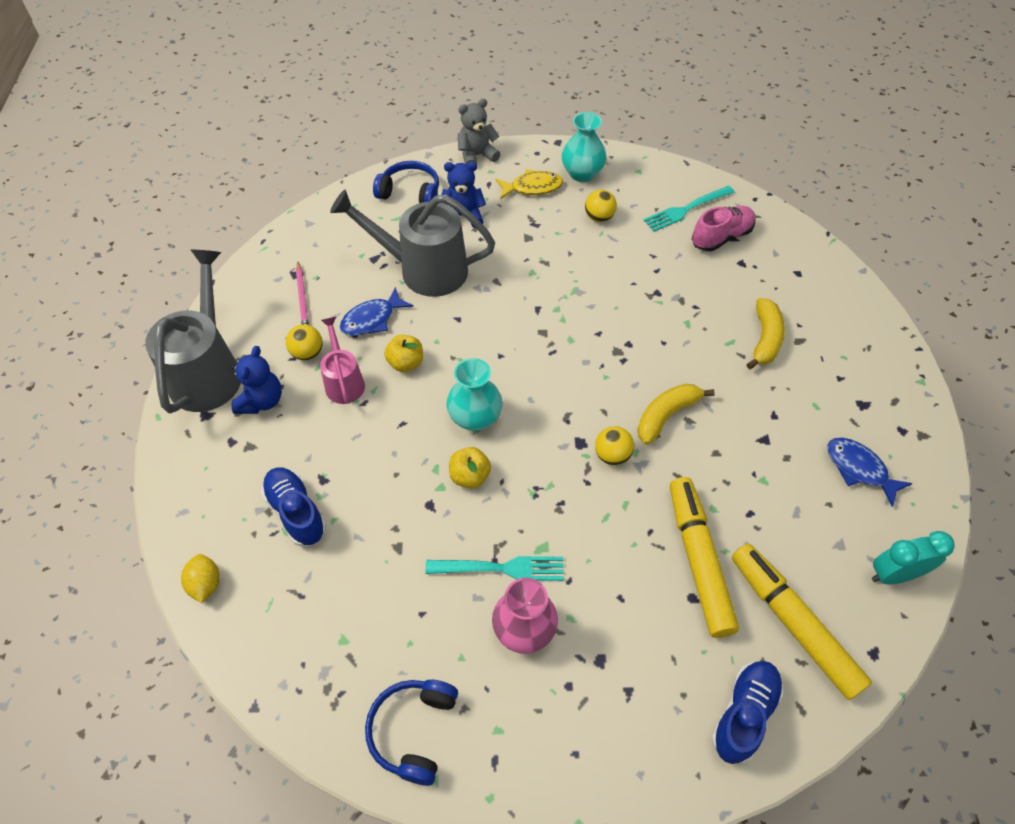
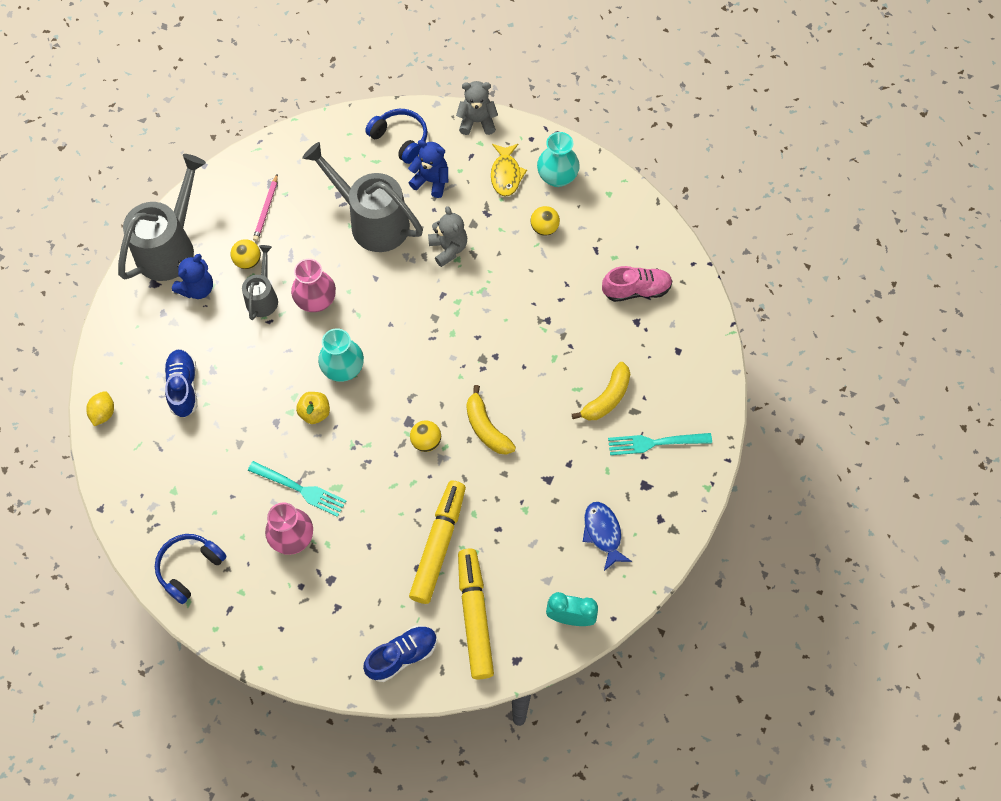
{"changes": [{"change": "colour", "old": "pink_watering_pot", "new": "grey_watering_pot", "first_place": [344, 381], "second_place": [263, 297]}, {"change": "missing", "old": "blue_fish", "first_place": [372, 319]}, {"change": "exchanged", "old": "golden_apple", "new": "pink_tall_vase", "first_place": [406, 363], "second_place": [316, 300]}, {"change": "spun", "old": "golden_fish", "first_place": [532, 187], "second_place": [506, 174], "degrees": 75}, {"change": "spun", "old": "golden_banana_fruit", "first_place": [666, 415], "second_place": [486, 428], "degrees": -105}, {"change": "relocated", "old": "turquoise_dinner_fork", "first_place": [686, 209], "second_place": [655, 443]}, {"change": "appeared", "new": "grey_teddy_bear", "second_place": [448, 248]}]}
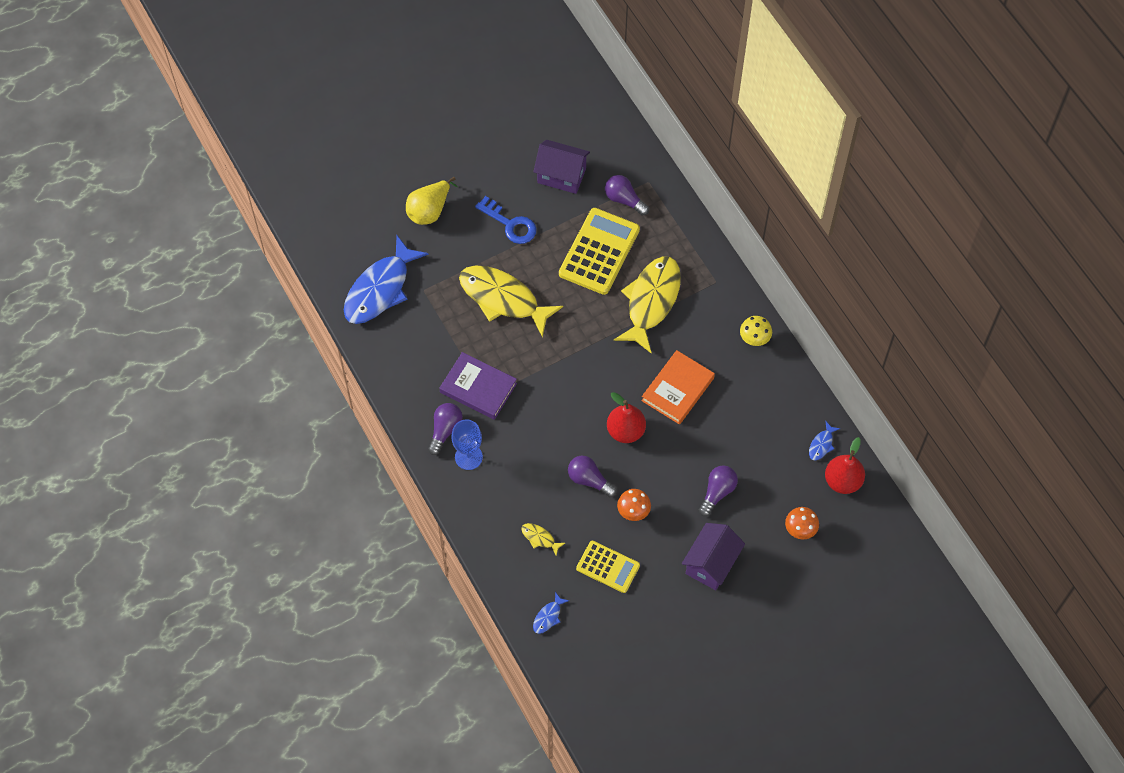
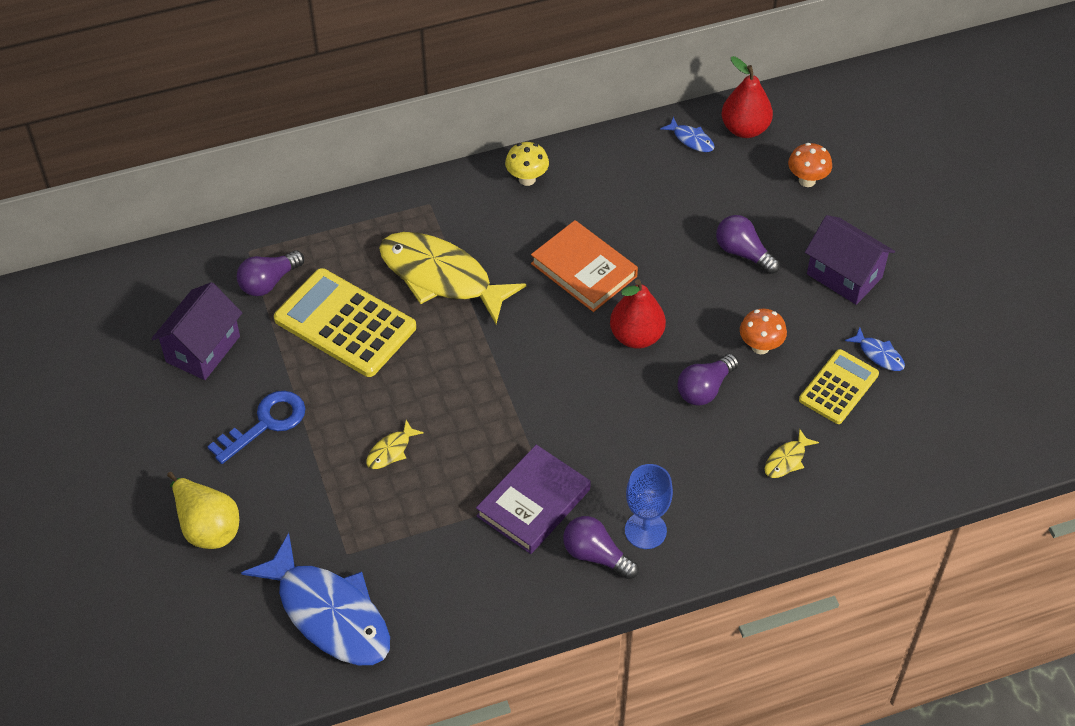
{"changes": [{"change": "size", "old": "golden_fish", "first_place": [503, 299], "second_place": [391, 450], "factor": 0.4}, {"change": "relocated", "old": "blue_fish", "first_place": [548, 616], "second_place": [879, 354]}]}
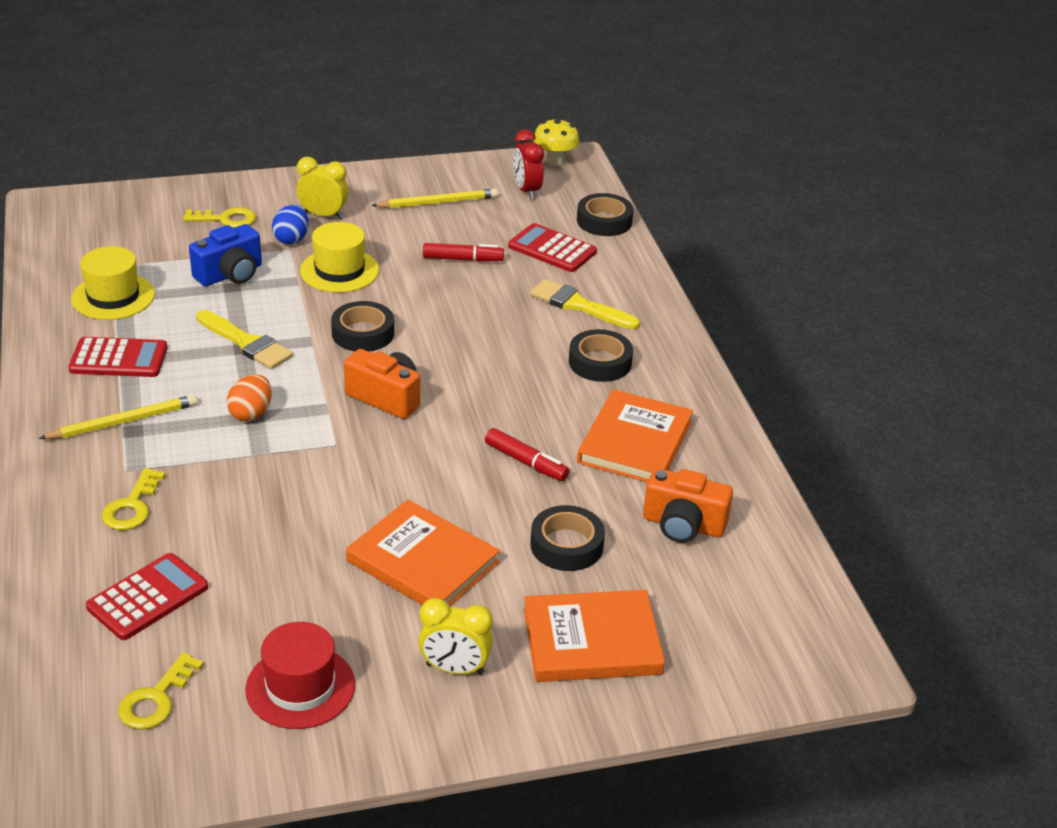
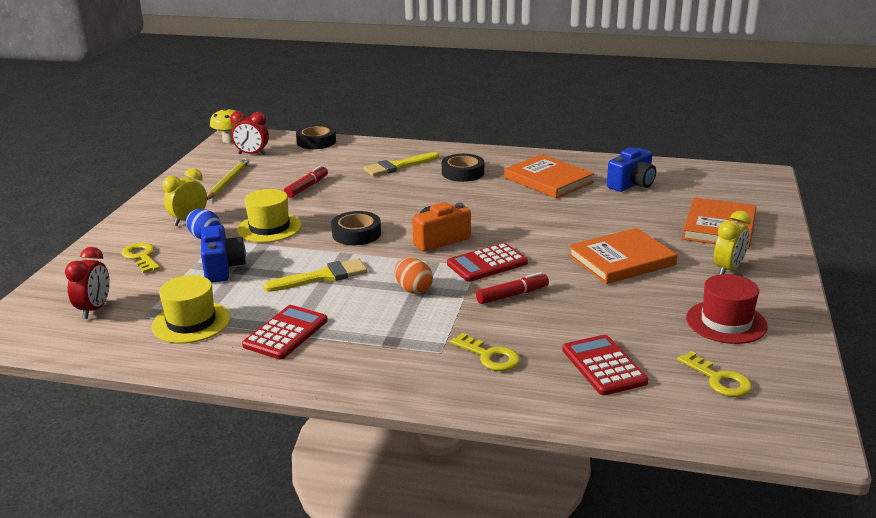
{"changes": [{"change": "missing", "old": "golden_lead_pencil", "first_place": [123, 422]}, {"change": "spun", "old": "golden_latchkey", "first_place": [226, 219], "second_place": [141, 257], "degrees": -60}, {"change": "relocated", "old": "red_marker_pen", "first_place": [526, 462], "second_place": [512, 295]}, {"change": "relocated", "old": "red_calculator", "first_place": [552, 249], "second_place": [487, 263]}, {"change": "missing", "old": "black_roll_of_tape", "first_place": [566, 545]}, {"change": "colour", "old": "orange_camera", "new": "blue_camera", "first_place": [683, 525], "second_place": [632, 184]}, {"change": "appeared", "new": "red_alarm_clock", "second_place": [94, 309]}]}
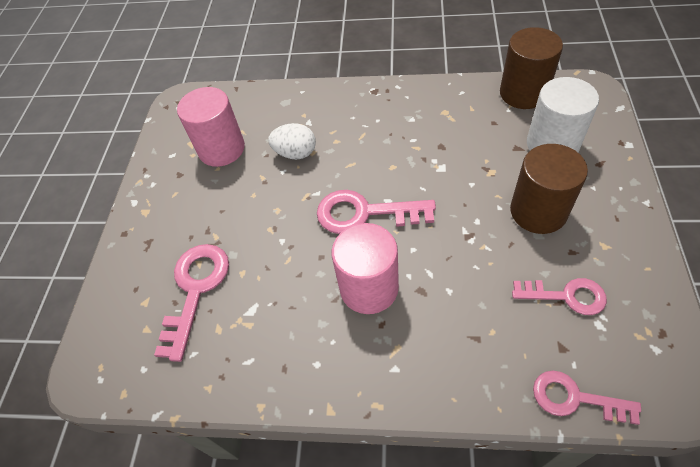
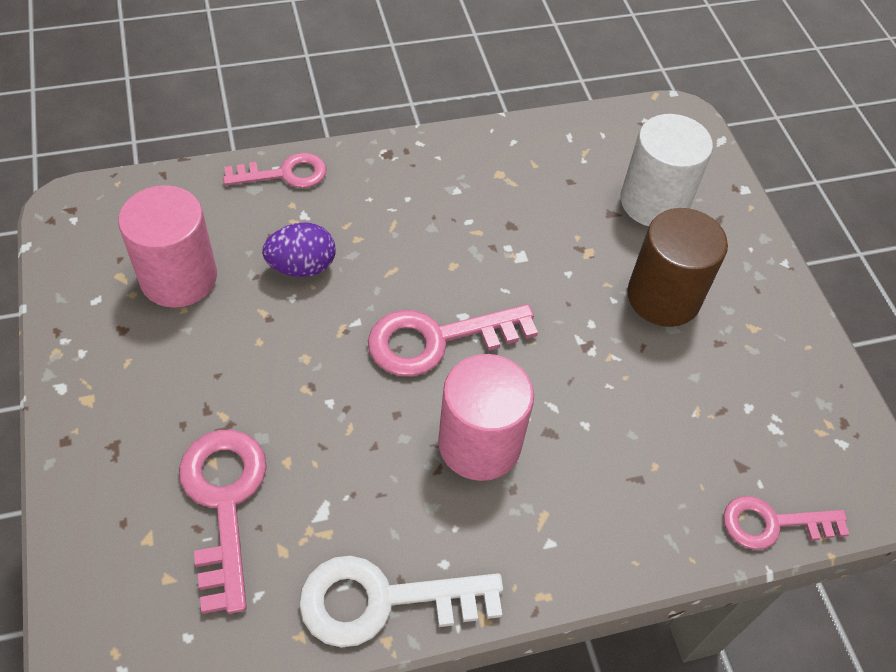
{"changes": [{"change": "colour", "old": "pure_white_egg", "new": "royal_purple_egg", "first_place": [295, 153], "second_place": [302, 267]}, {"change": "missing", "old": "brown_solid_cylinder", "first_place": [523, 93]}, {"change": "relocated", "old": "pink_latchkey", "first_place": [566, 296], "second_place": [284, 174]}, {"change": "appeared", "new": "pure_white_latchkey", "second_place": [383, 600]}]}
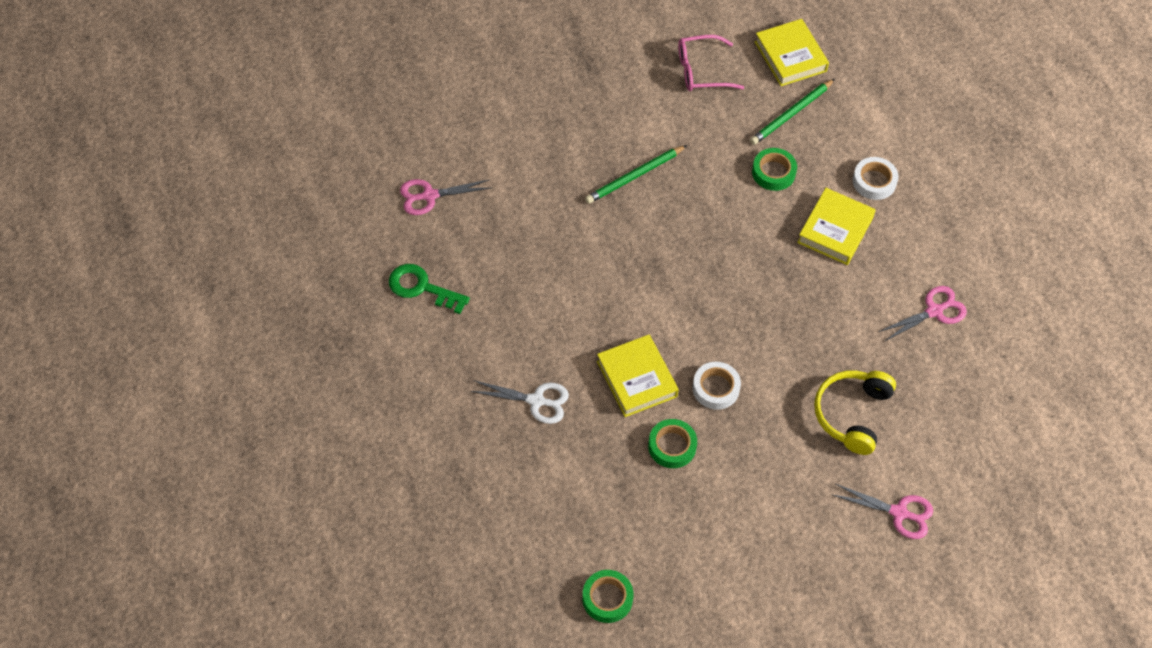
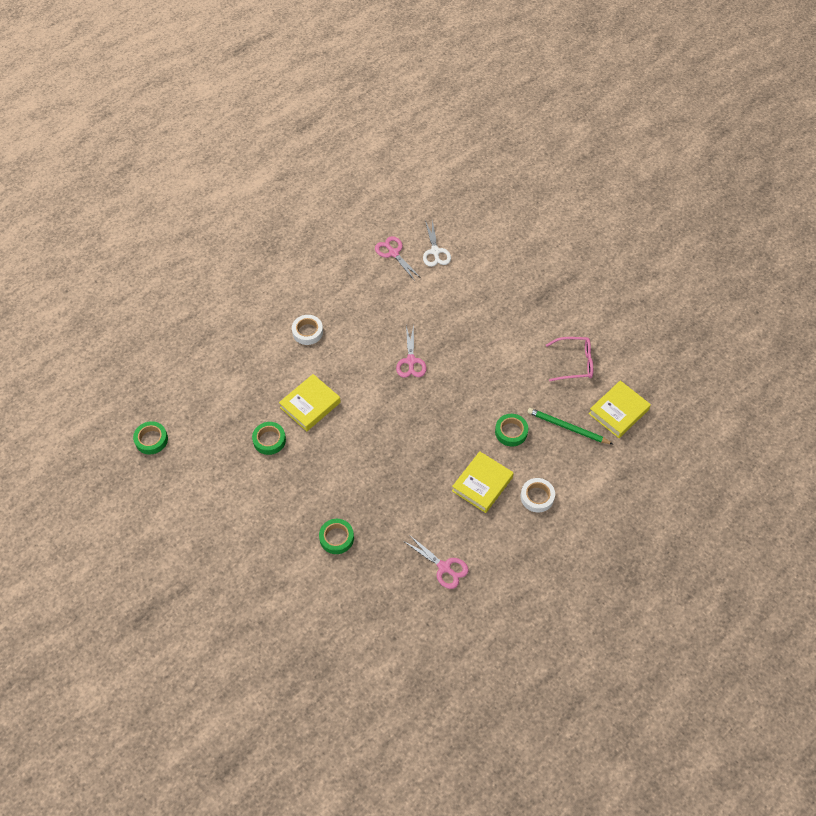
{"changes": [{"change": "missing", "old": "leaf-green_latchkey", "first_place": [422, 288]}, {"change": "relocated", "old": "pure_white_pair_of_scissors", "first_place": [536, 401], "second_place": [435, 252]}, {"change": "missing", "old": "leaf-green_lead_pencil", "first_place": [634, 176]}, {"change": "spun", "old": "pink_spectacles", "first_place": [702, 70], "second_place": [574, 363], "degrees": 120}, {"change": "relocated", "old": "pure_white_roll_of_tape", "first_place": [715, 388], "second_place": [307, 332]}, {"change": "spun", "old": "golden_hardcover", "first_place": [835, 230], "second_place": [482, 484], "degrees": -60}, {"change": "exchanged", "old": "golden_headphones", "new": "leaf-green_roll_of_tape", "first_place": [852, 414], "second_place": [336, 538]}, {"change": "relocated", "old": "pink_pair_of_scissors", "first_place": [899, 513], "second_place": [411, 361]}]}
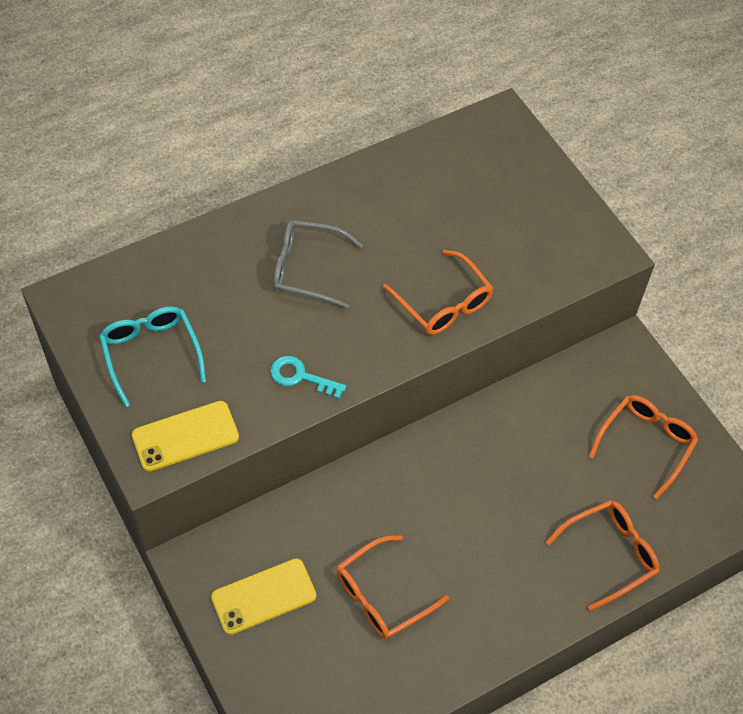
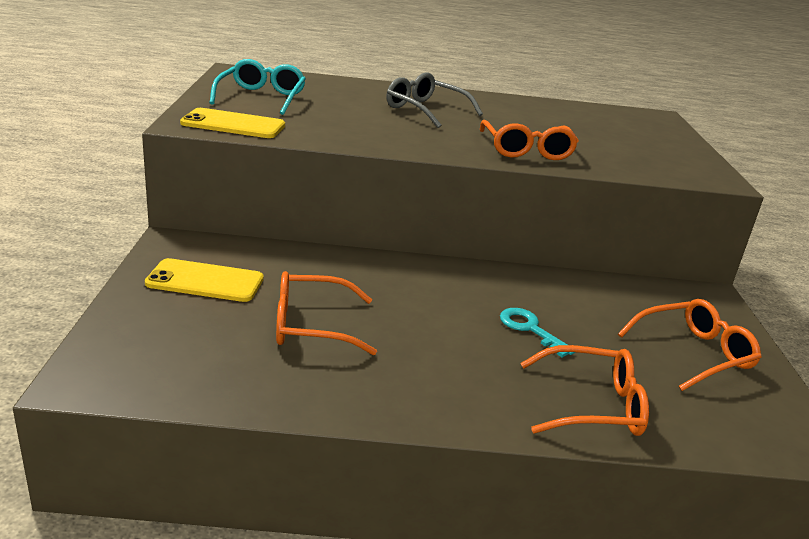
{"changes": [{"change": "relocated", "old": "turquoise_latchkey", "first_place": [300, 377], "second_place": [530, 329]}]}
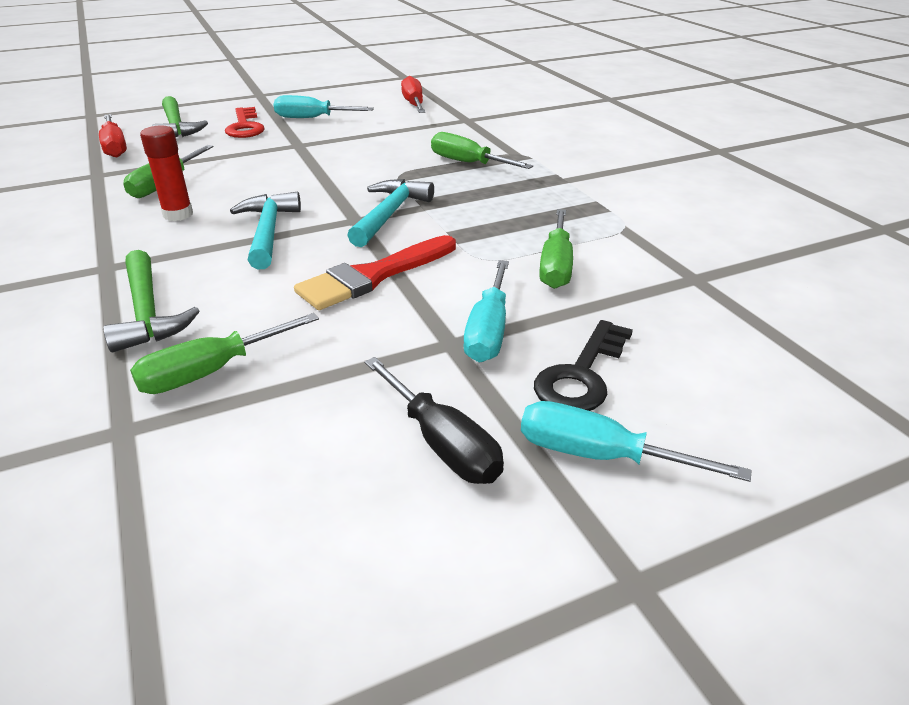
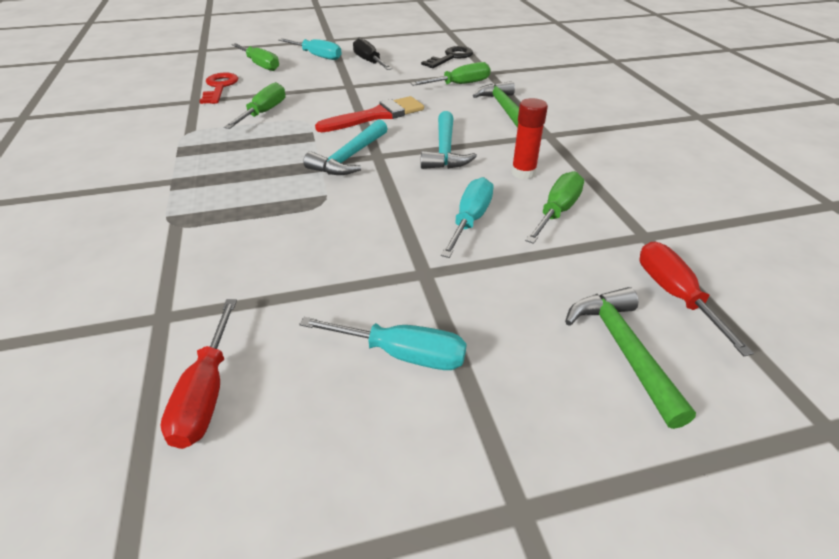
{"changes": [{"change": "relocated", "old": "red_latchkey", "first_place": [245, 127], "second_place": [219, 87]}, {"change": "relocated", "old": "leaf-green_flat_screwdriver", "first_place": [468, 163], "second_place": [260, 65]}, {"change": "relocated", "old": "turquoise_flat_screwdriver", "first_place": [488, 331], "second_place": [470, 220]}, {"change": "relocated", "old": "black_latchkey", "first_place": [581, 375], "second_place": [451, 57]}]}
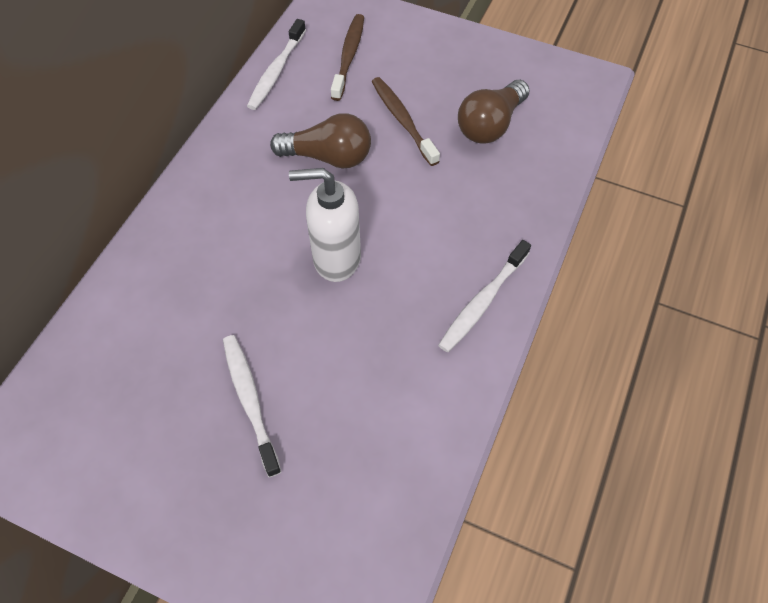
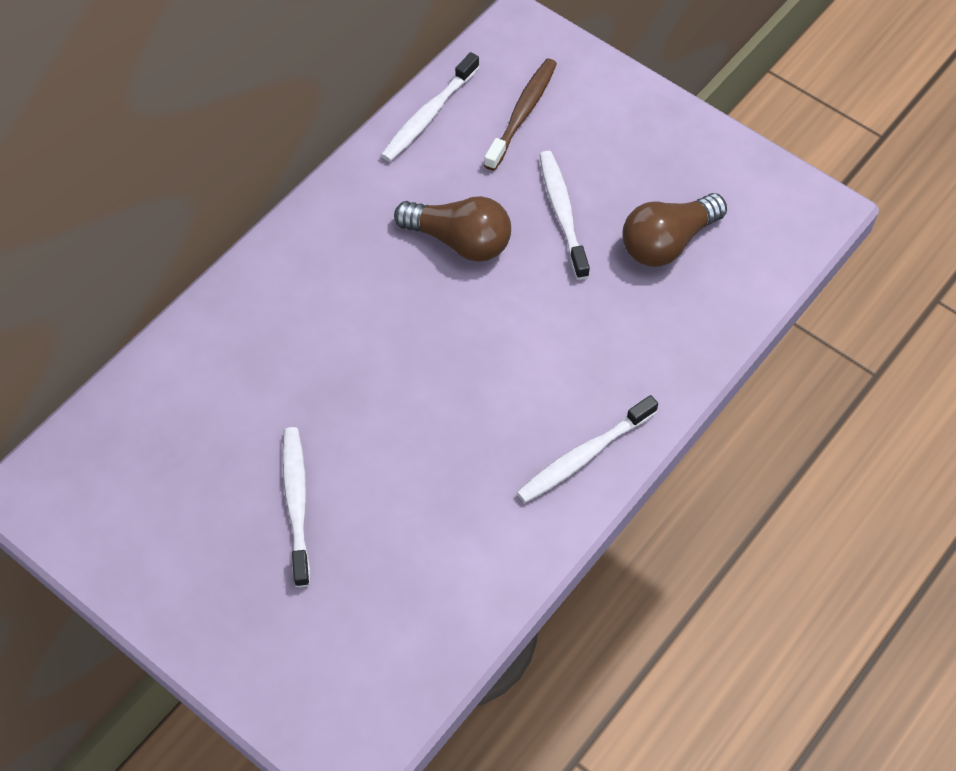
{"changes": [{"change": "missing", "old": "pure_white_soap_pump", "first_place": [336, 258]}, {"change": "colour", "old": "brown_toothbrush", "new": "pure_white_toothbrush", "first_place": [402, 120], "second_place": [562, 213]}]}
